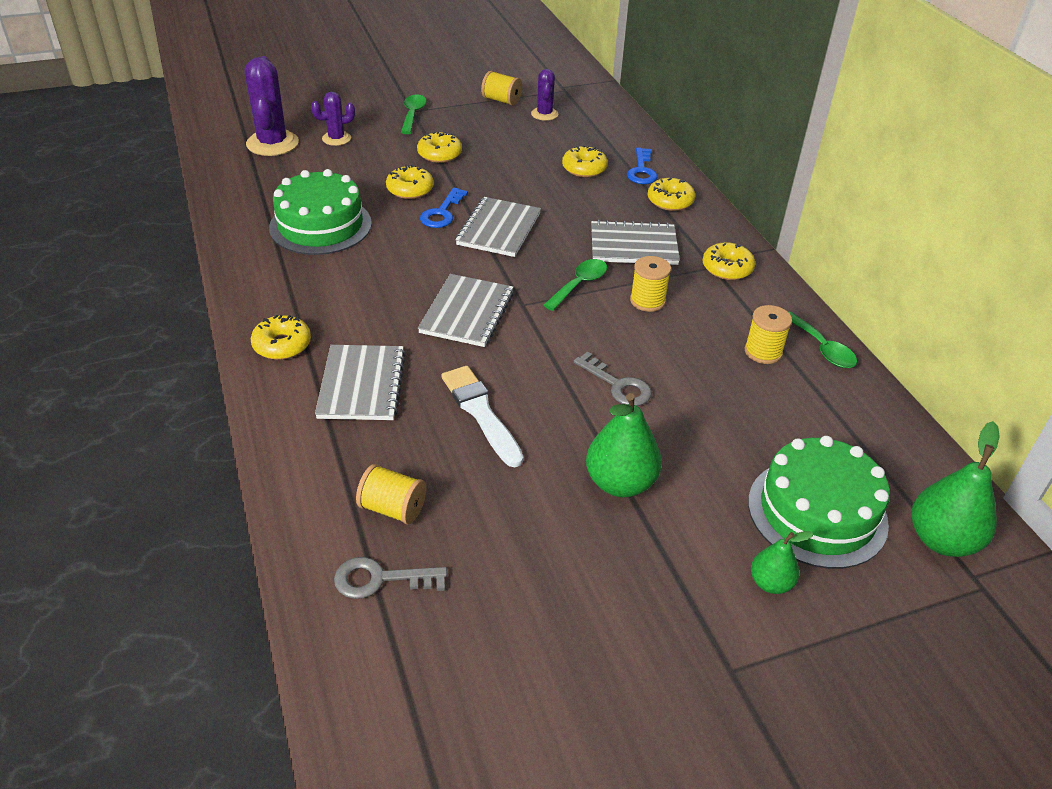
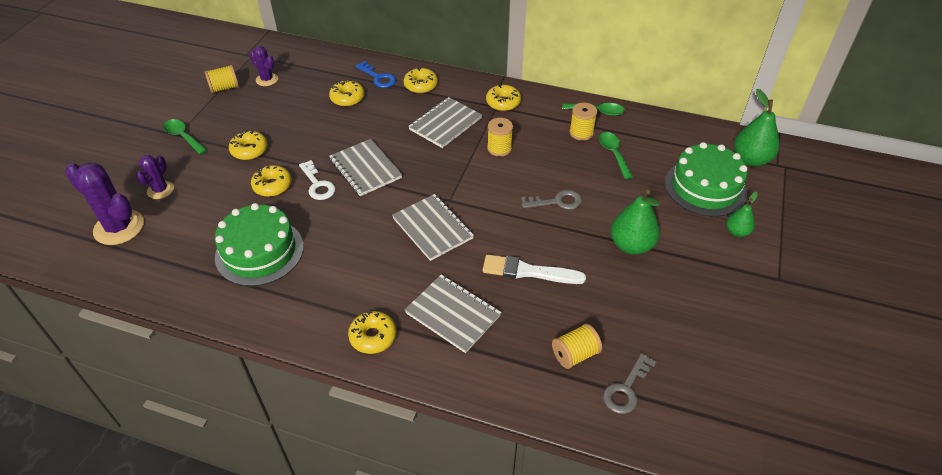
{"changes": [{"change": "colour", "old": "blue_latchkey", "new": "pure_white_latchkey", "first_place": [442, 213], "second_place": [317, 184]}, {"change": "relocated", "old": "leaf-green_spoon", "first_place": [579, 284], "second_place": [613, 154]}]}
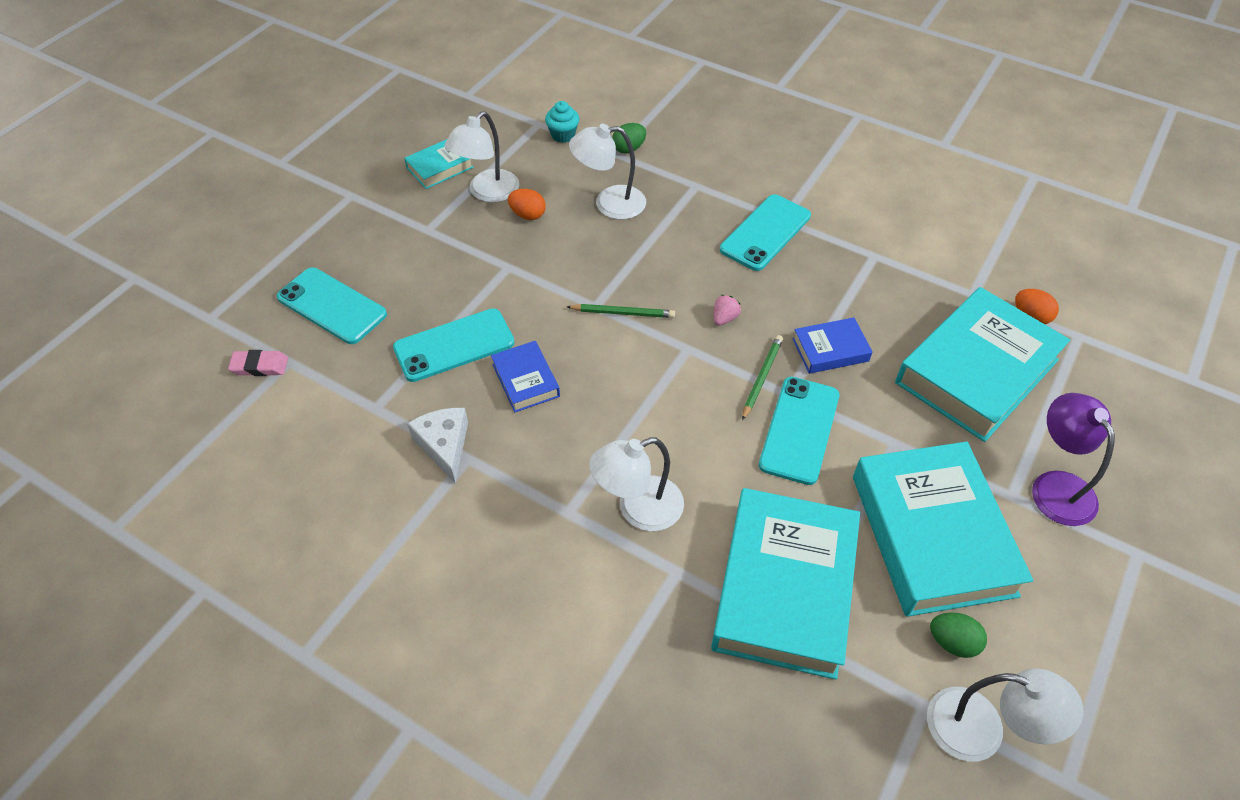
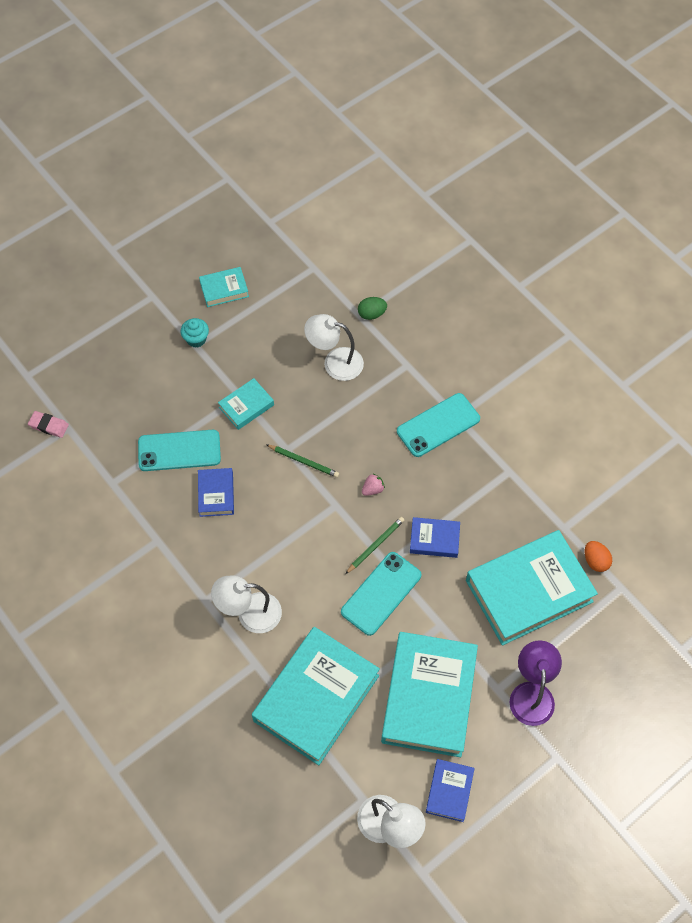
{"changes": [{"change": "missing", "old": "turquoise_mobile_phone", "first_place": [332, 306]}, {"change": "missing", "old": "pure_white_piece_of_cheese", "first_place": [444, 446]}, {"change": "missing", "old": "pure_white_reading_lamp", "first_place": [487, 192]}, {"change": "missing", "old": "orange_egg", "first_place": [528, 215]}, {"change": "relocated", "old": "turquoise_muffin", "first_place": [563, 135], "second_place": [196, 339]}, {"change": "missing", "old": "leaf-green_egg", "first_place": [952, 642]}, {"change": "appeared", "new": "turquoise_hardcover", "second_place": [246, 406]}, {"change": "appeared", "new": "blue_hardcover", "second_place": [449, 791]}]}
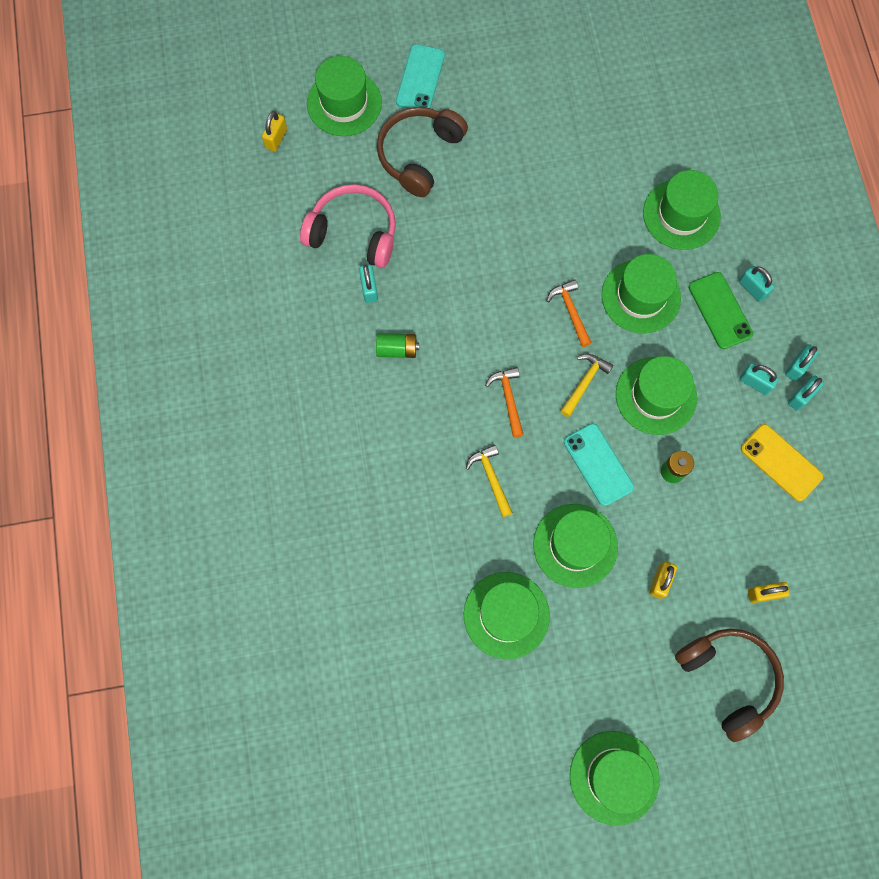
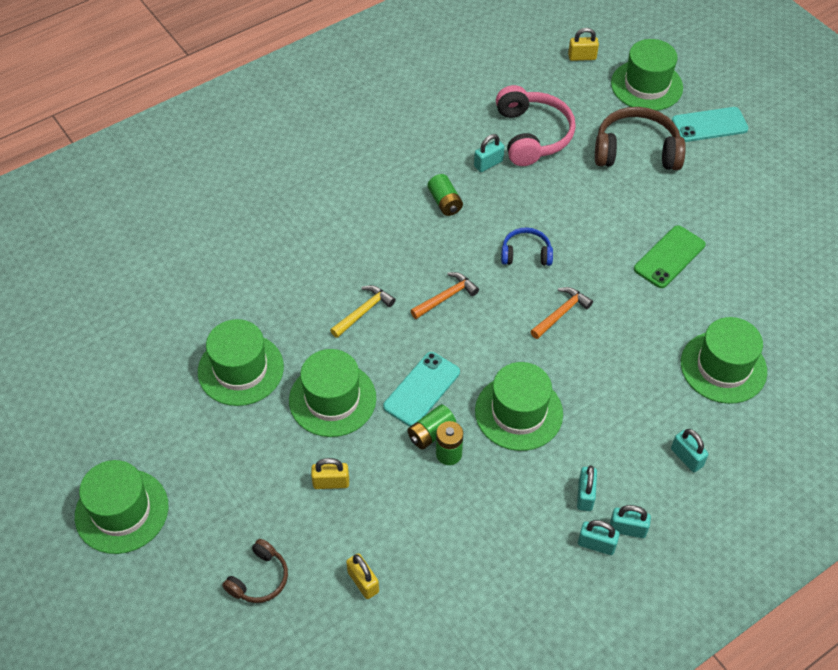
{"changes": [{"change": "missing", "old": "golden_claw_hammer", "first_place": [584, 382]}, {"change": "missing", "old": "leaf-green_top_hat", "first_place": [641, 296]}, {"change": "size", "old": "brown_headphones", "first_place": [728, 678], "second_place": [259, 578], "factor": 0.55}, {"change": "relocated", "old": "leaf-green_mobile_phone", "first_place": [720, 310], "second_place": [669, 257]}, {"change": "spun", "old": "turquoise_small_lock", "first_place": [752, 289], "second_place": [686, 457], "degrees": -60}, {"change": "missing", "old": "golden_mobile_phone", "first_place": [781, 462]}, {"change": "appeared", "new": "leaf-green_AA_battery", "second_place": [431, 433]}, {"change": "appeared", "new": "blue_headphones", "second_place": [526, 254]}]}
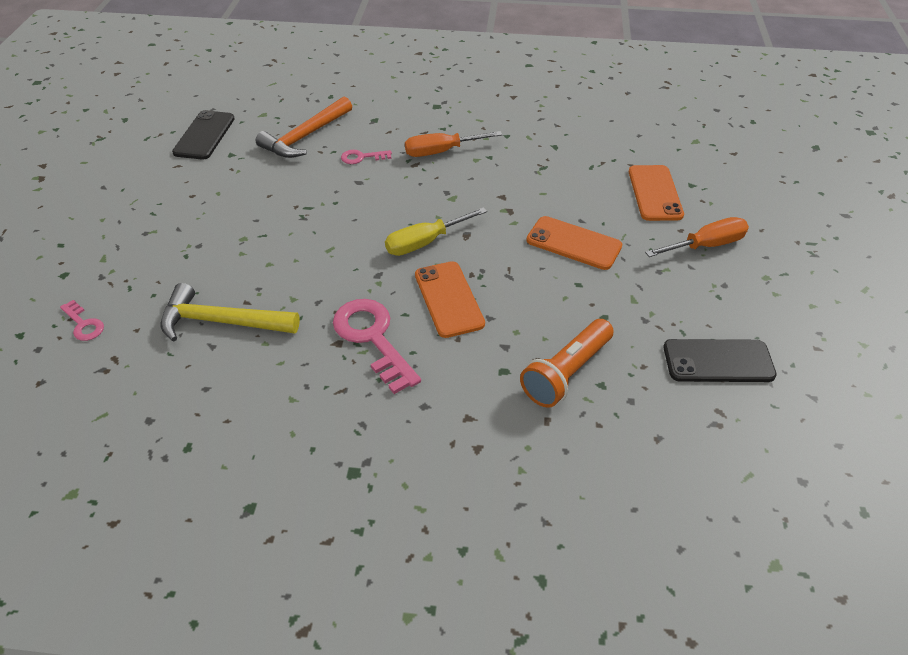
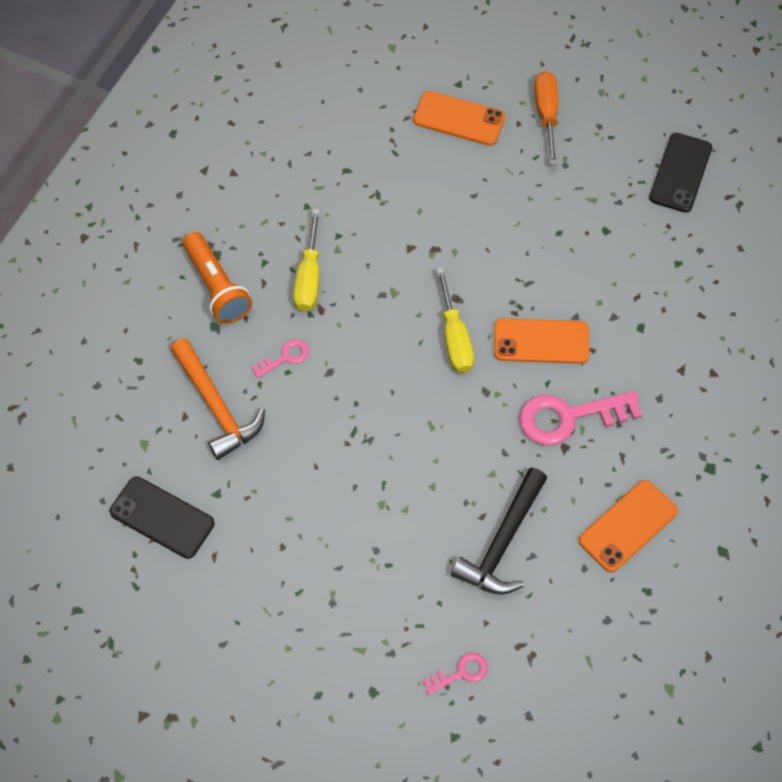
{"changes": [{"change": "colour", "old": "golden_claw_hammer", "new": "black_claw_hammer", "first_place": [222, 322], "second_place": [502, 542]}, {"change": "spun", "old": "pink_latchkey", "first_place": [362, 157], "second_place": [285, 357], "degrees": -135}, {"change": "colour", "old": "orange_flat_screwdriver", "new": "golden_flat_screwdriver", "first_place": [442, 151], "second_place": [309, 277]}, {"change": "relocated", "old": "orange_flashlight", "first_place": [566, 373], "second_place": [217, 287]}, {"change": "relocated", "old": "orange_mobile_phone", "first_place": [573, 243], "second_place": [628, 526]}]}
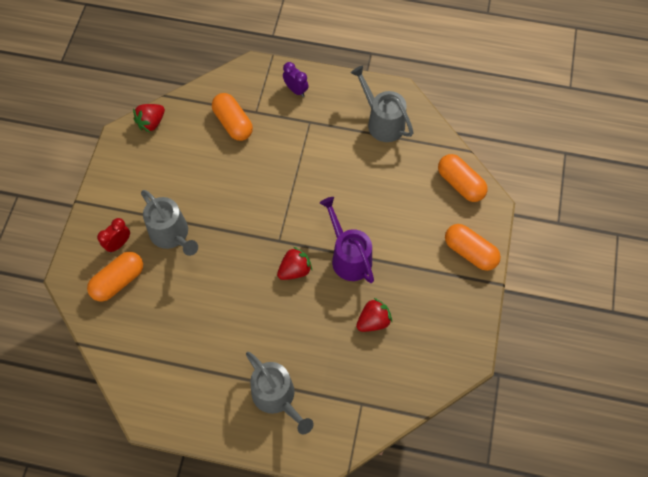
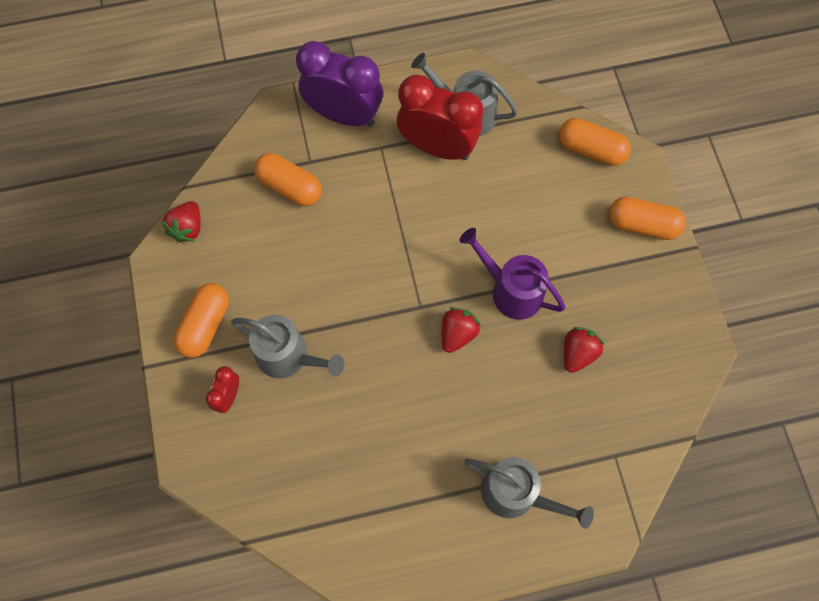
{"changes": [{"change": "relocated", "old": "orange_pill", "first_place": [118, 281], "second_place": [205, 325]}, {"change": "size", "old": "royal_purple_alarm_clock", "first_place": [296, 90], "second_place": [344, 115], "factor": 2.16}, {"change": "appeared", "new": "red_alarm_clock", "second_place": [437, 147]}]}
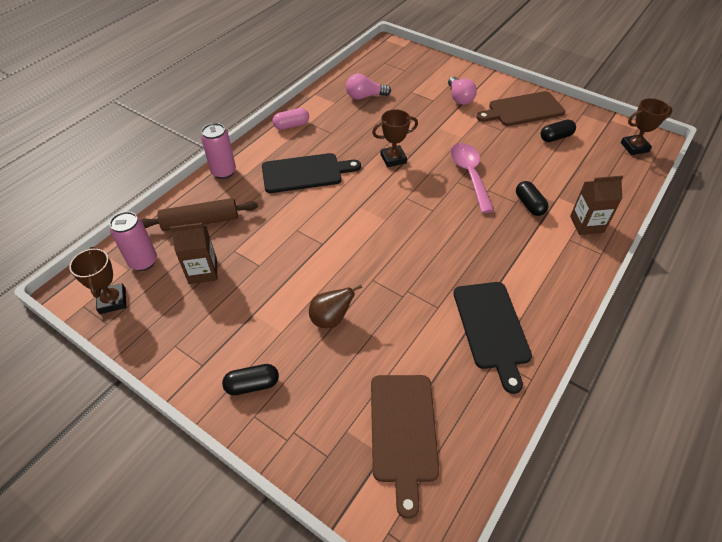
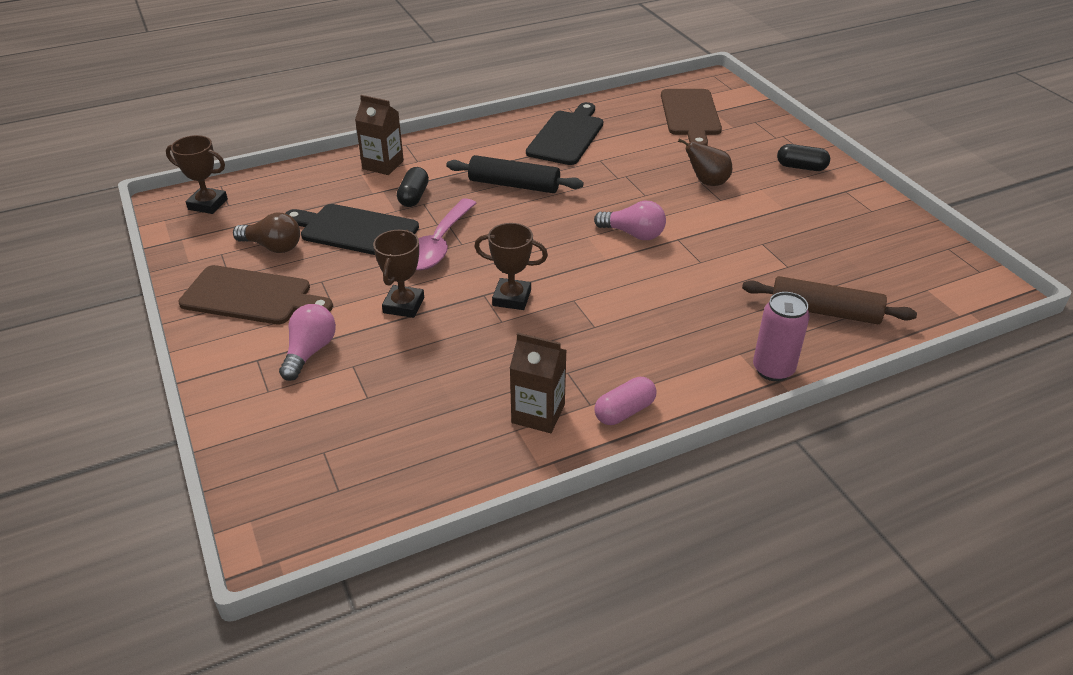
{"changes": [{"change": "relocated", "old": "brown_trophy", "first_place": [112, 301], "second_place": [403, 305]}, {"change": "missing", "old": "pink_soda_can", "first_place": [143, 262]}, {"change": "relocated", "old": "brown_milk_carton", "first_place": [203, 271], "second_place": [538, 414]}, {"change": "relocated", "old": "black_cutting_board", "first_place": [305, 173], "second_place": [355, 230]}, {"change": "spun", "old": "pink_pill", "first_place": [291, 125], "second_place": [624, 411], "degrees": -45}, {"change": "relocated", "old": "pink_light_bulb", "first_place": [365, 96], "second_place": [633, 234]}, {"change": "spun", "old": "brown_cutting_board", "first_place": [403, 432], "second_place": [690, 115], "degrees": 150}, {"change": "exchanged", "old": "black_pill", "new": "brown_light_bulb", "first_place": [555, 137], "second_place": [273, 247]}, {"change": "appeared", "new": "black_rolling_pin", "second_place": [514, 185]}]}
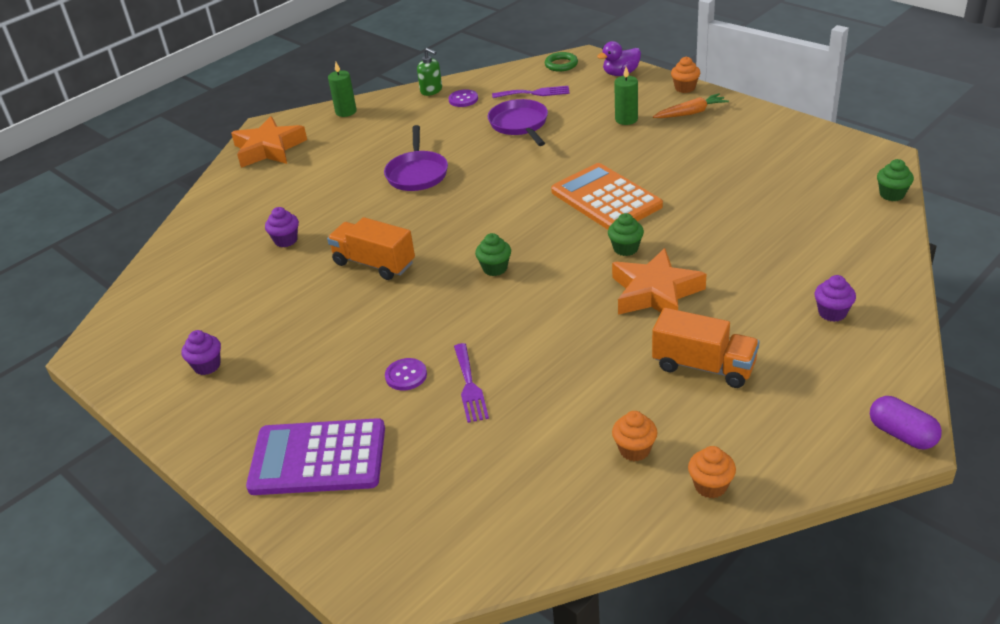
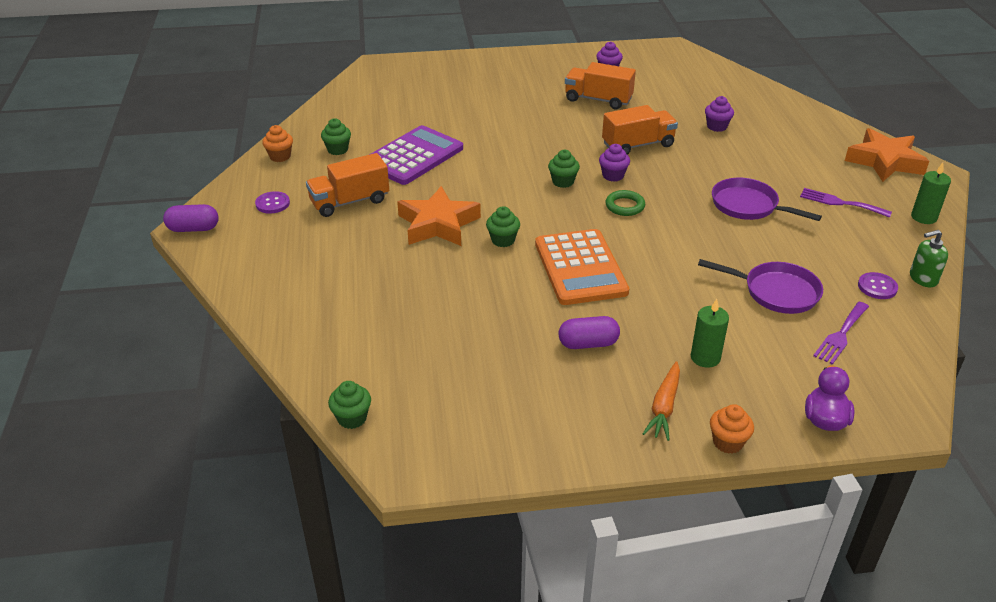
{"changes": [{"change": "relocated", "old": "royal_purple_calculator", "first_place": [318, 458], "second_place": [413, 156]}, {"change": "relocated", "old": "royal_purple_shirt_button", "first_place": [406, 375], "second_place": [272, 204]}, {"change": "relocated", "old": "royal_purple_dinner_fork", "first_place": [469, 386], "second_place": [840, 203]}, {"change": "relocated", "old": "leaf-green_ring", "first_place": [561, 64], "second_place": [625, 206]}, {"change": "spun", "old": "orange_calculator", "first_place": [606, 199], "second_place": [580, 268], "degrees": 75}, {"change": "colour", "old": "orange_muffin", "new": "leaf-green_muffin", "first_place": [634, 450], "second_place": [337, 150]}, {"change": "relocated", "old": "royal_purple_muffin", "first_place": [832, 313], "second_place": [613, 176]}, {"change": "appeared", "new": "royal_purple_pill", "second_place": [588, 344]}, {"change": "appeared", "new": "orange_truck", "second_place": [598, 100]}]}
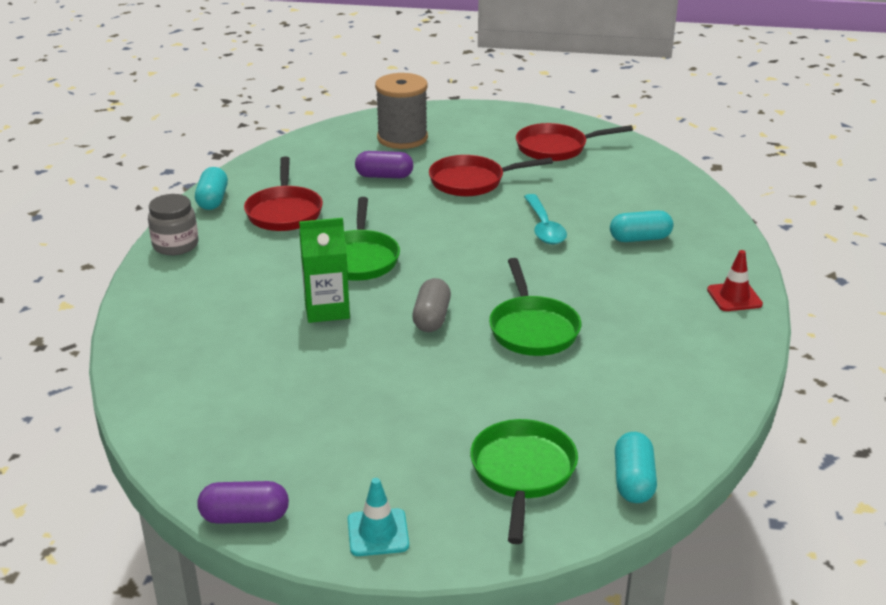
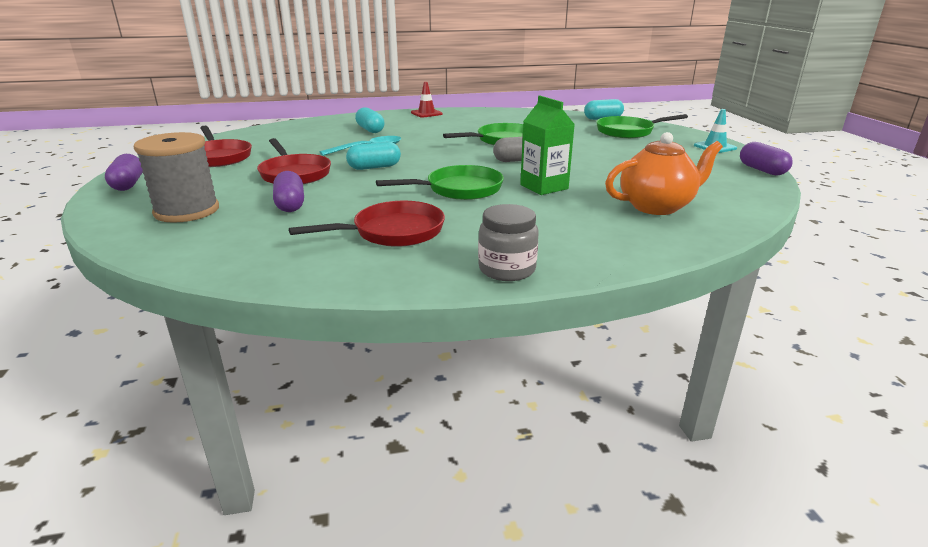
{"changes": [{"change": "relocated", "old": "turquoise_pill", "first_place": [212, 200], "second_place": [374, 167]}, {"change": "appeared", "new": "royal_purple_pill", "second_place": [128, 184]}, {"change": "appeared", "new": "orange_tea_pot", "second_place": [656, 206]}]}
